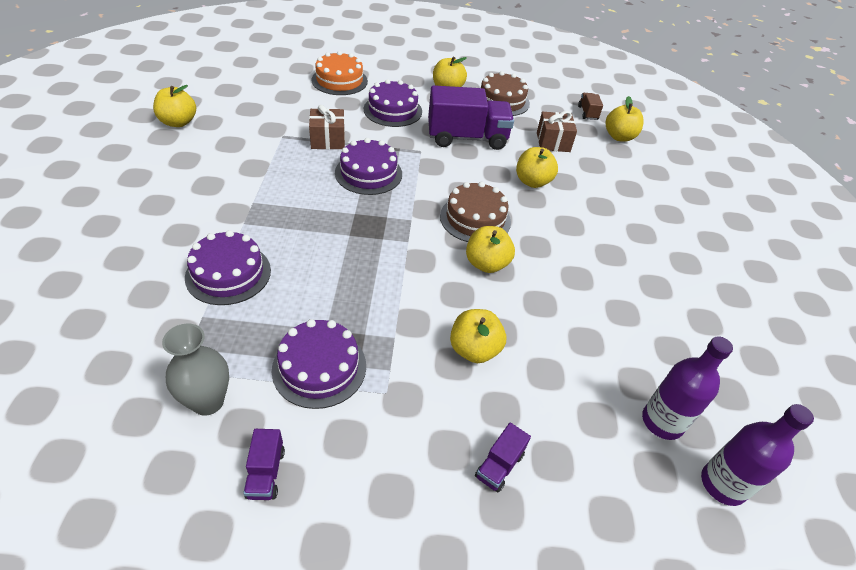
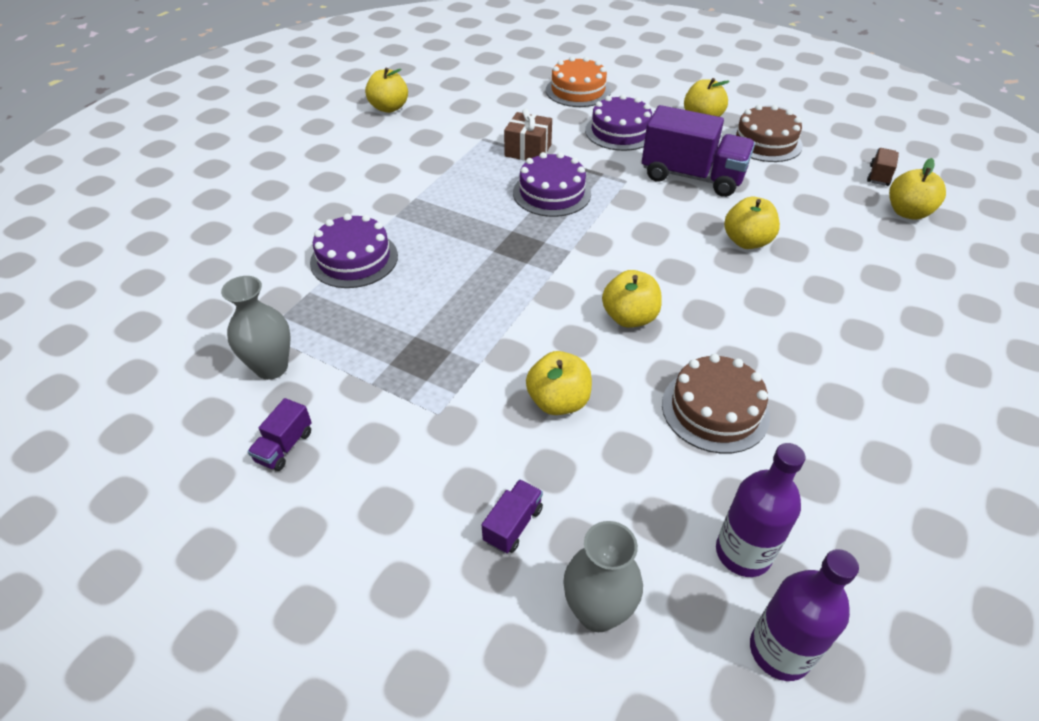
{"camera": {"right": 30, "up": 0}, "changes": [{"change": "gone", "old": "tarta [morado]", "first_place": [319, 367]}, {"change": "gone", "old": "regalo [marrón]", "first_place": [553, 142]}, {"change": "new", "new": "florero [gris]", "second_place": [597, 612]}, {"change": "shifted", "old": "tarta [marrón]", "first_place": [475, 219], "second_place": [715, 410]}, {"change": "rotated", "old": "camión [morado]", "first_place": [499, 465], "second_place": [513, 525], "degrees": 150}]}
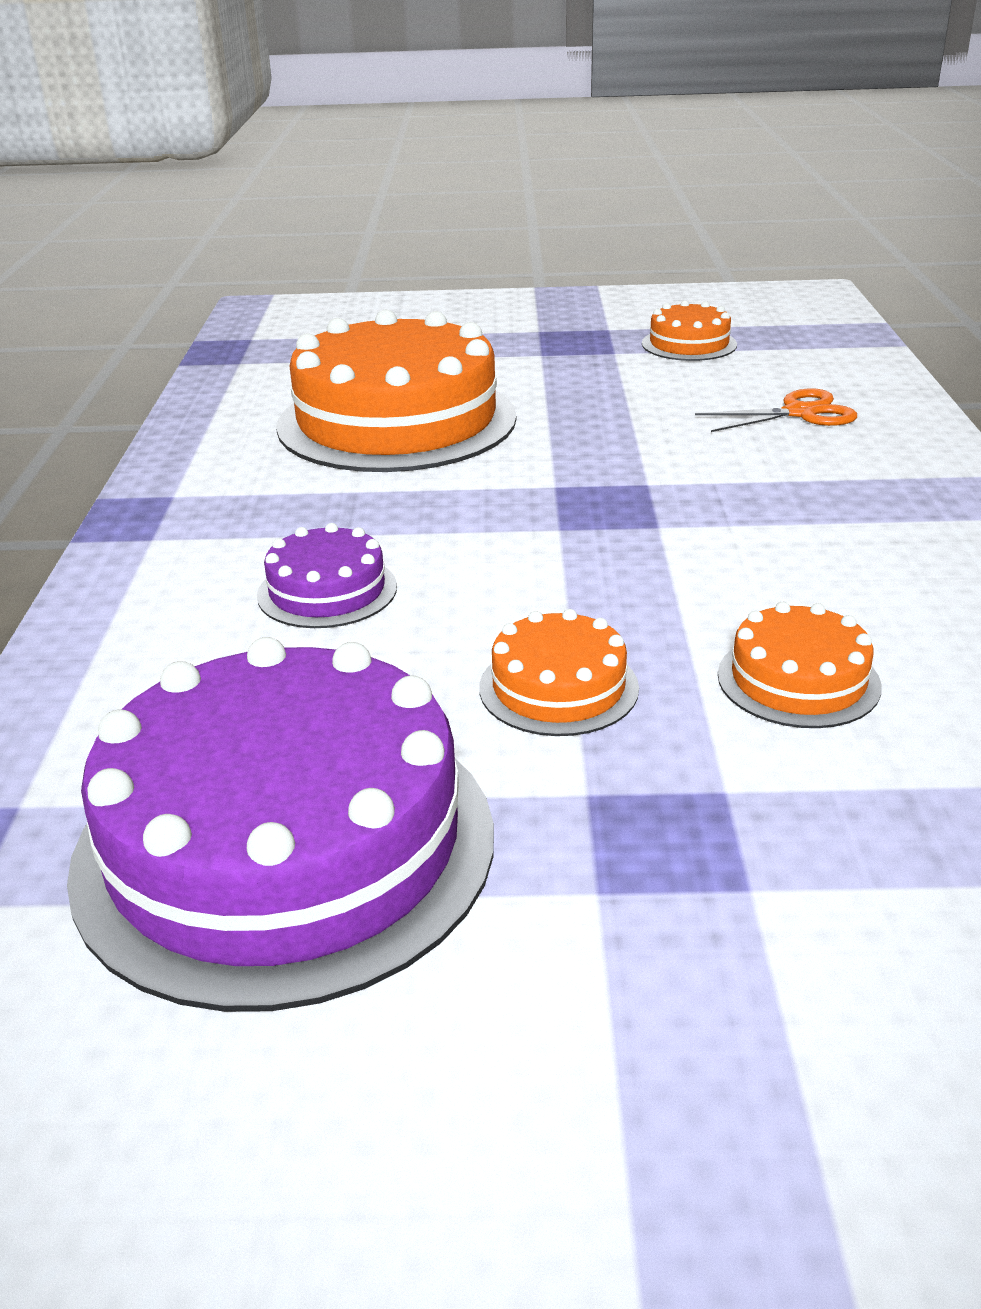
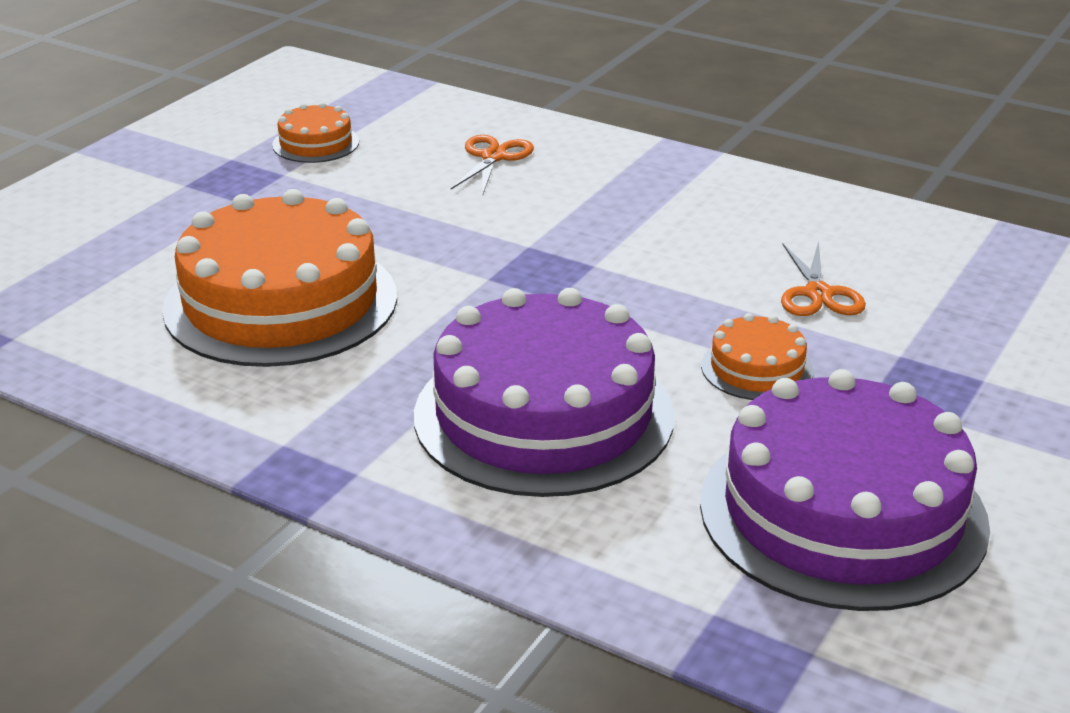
{"camera": {"right": -60, "up": 0}, "changes": [{"change": "swapped", "old": "tarta [naranja]", "new": "tijeras [naranja]", "first_place": [798, 680], "second_place": [818, 294]}, {"change": "scaled", "old": "tarta [morado]", "first_place": [327, 591], "second_place": [543, 415], "factor": 2.23}]}
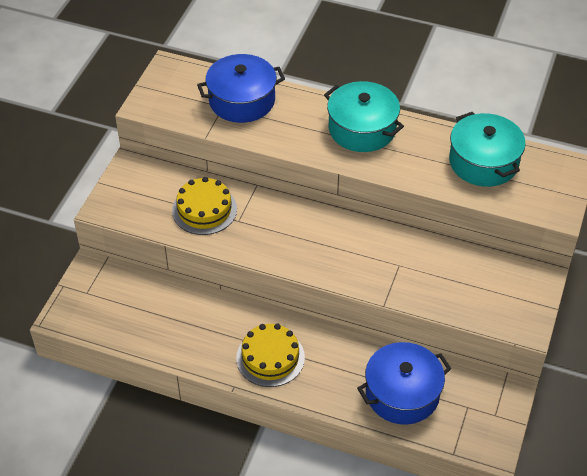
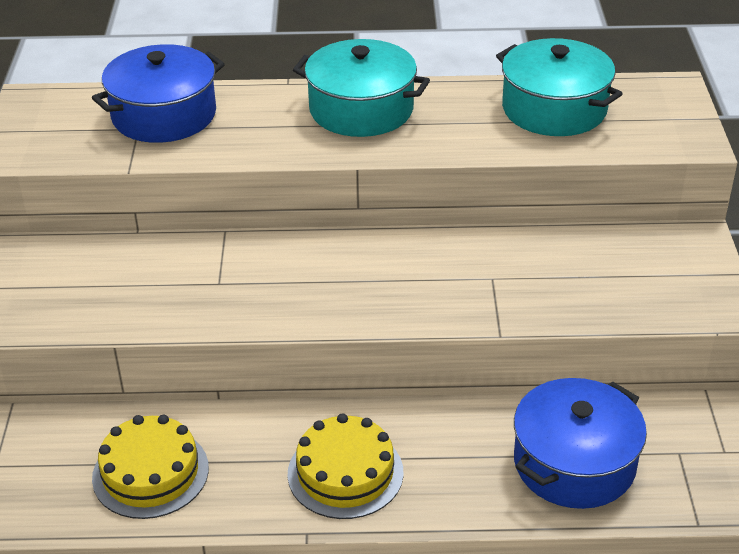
{"camera": {"right": -20, "up": -10}, "changes": [{"change": "shifted", "old": "tarta [amarillo]", "first_place": [204, 210], "second_place": [150, 473]}]}
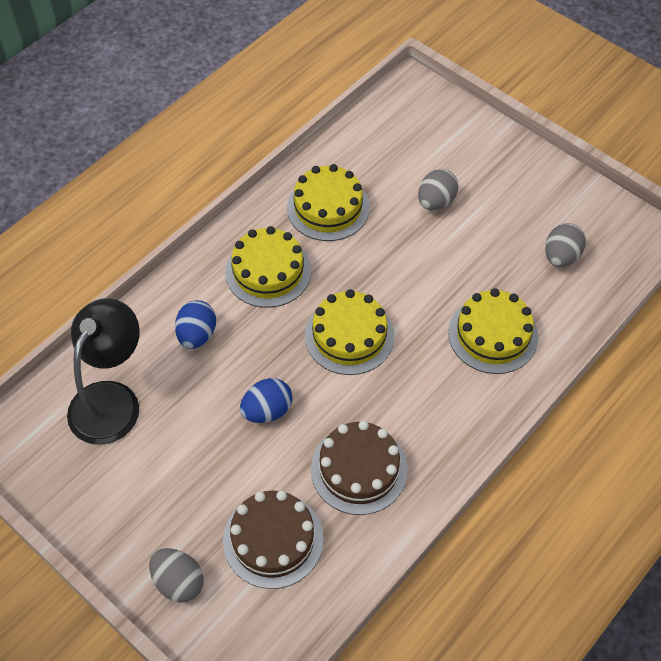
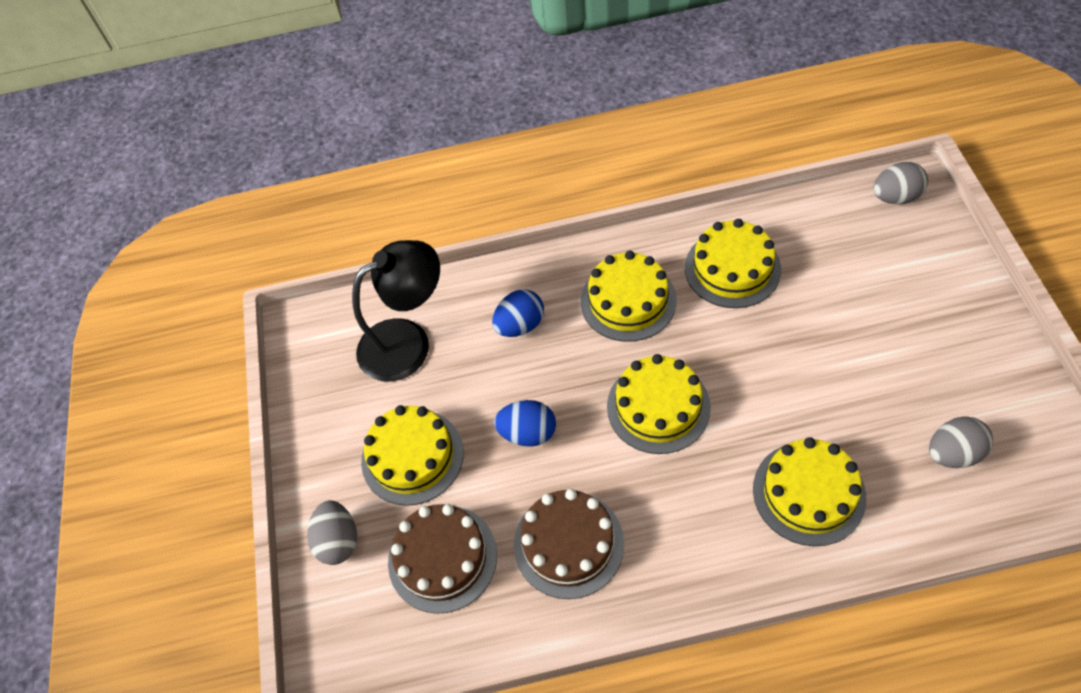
{"camera": {"right": 45, "up": 0}, "changes": [{"change": "new", "new": "tarta [amarillo]", "second_place": [412, 456]}, {"change": "shifted", "old": "huevo [gris]", "first_place": [436, 202], "second_place": [895, 197]}]}
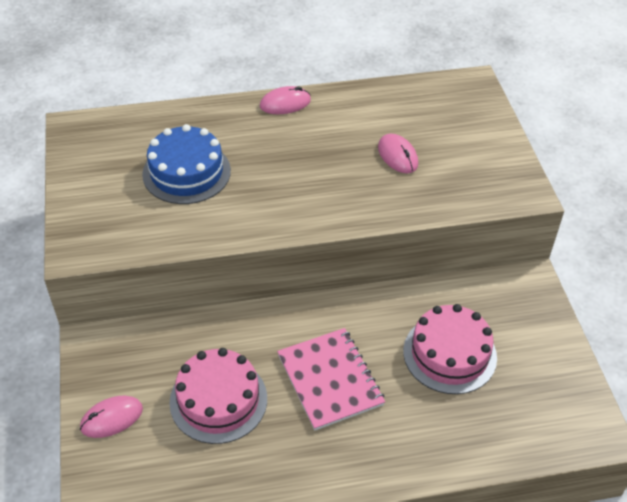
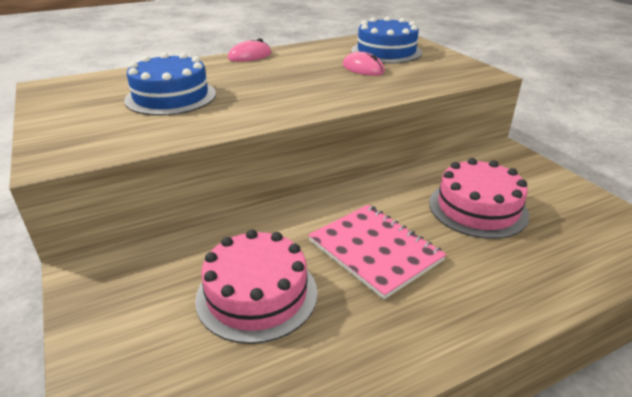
{"camera": {"right": -15, "up": -15}, "changes": [{"change": "gone", "old": "ratón [rosa]", "first_place": [112, 418]}, {"change": "new", "new": "tarta [azul]", "second_place": [386, 51]}]}
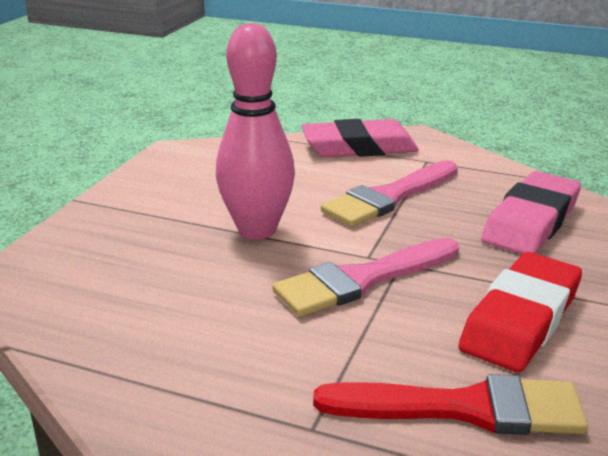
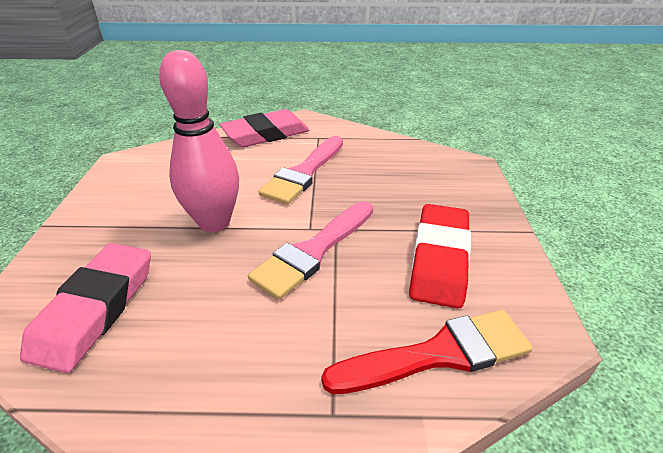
{"camera": {"right": -20, "up": 10}, "changes": [{"change": "shifted", "old": "goma de borrar [rosa]", "first_place": [531, 222], "second_place": [96, 309]}]}
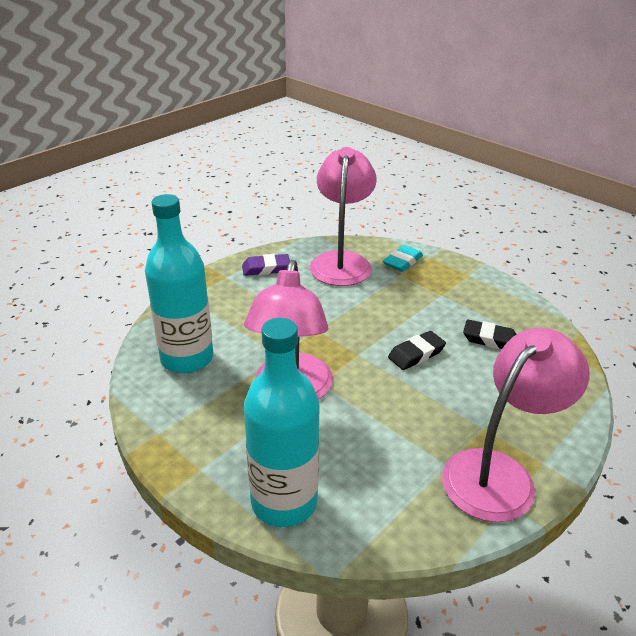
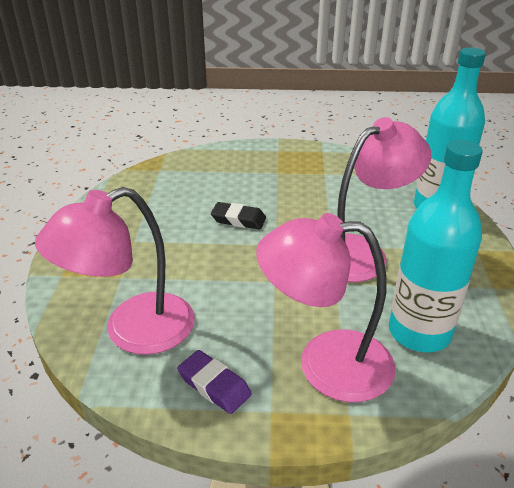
{"camera": {"right": -130, "up": 0}, "changes": [{"change": "gone", "old": "goma de borrar [turquesa]", "first_place": [402, 262]}, {"change": "gone", "old": "goma de borrar [negro]", "first_place": [490, 339]}, {"change": "shifted", "old": "lámpara [rosa]", "first_place": [499, 473], "second_place": [325, 363]}]}
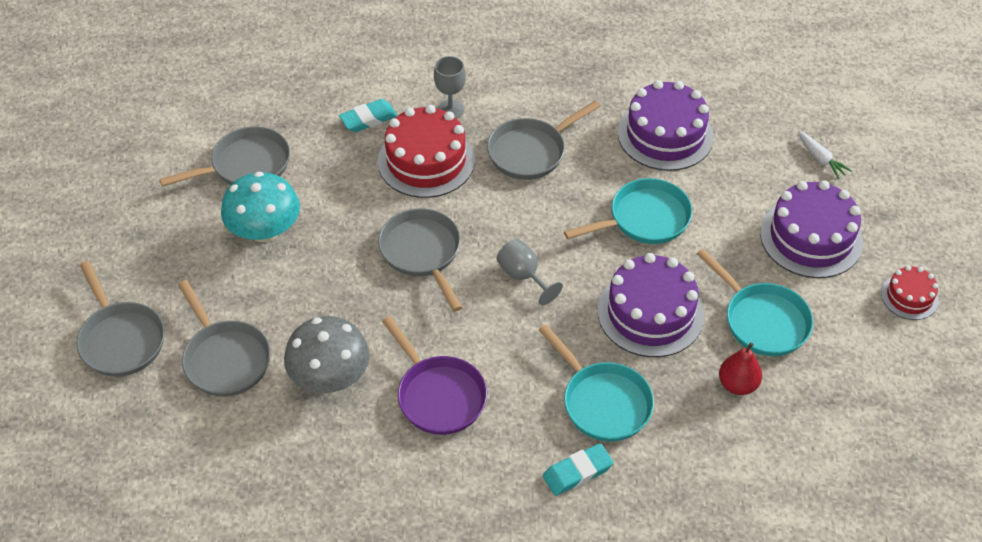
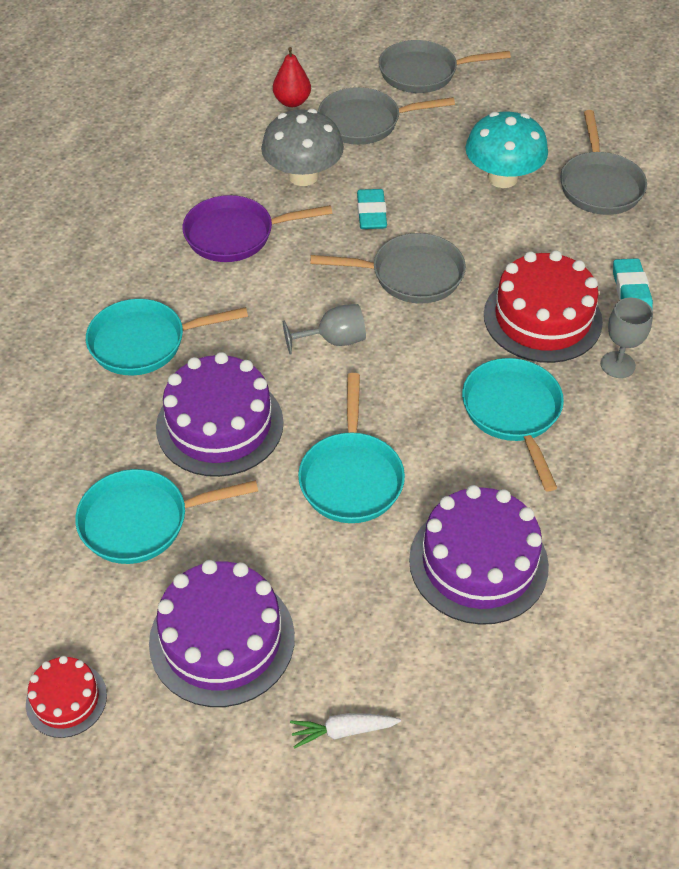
{"camera": {"right": 115, "up": 0}, "changes": [{"change": "shifted", "old": "goma de borrar [turquesa]", "first_place": [577, 472], "second_place": [371, 213]}, {"change": "shifted", "old": "pera [rojo]", "first_place": [737, 384], "second_place": [292, 102]}, {"change": "repainted", "old": "sartén [gris]", "new": "sartén [turquesa]", "first_place": [530, 151], "second_place": [513, 413]}]}
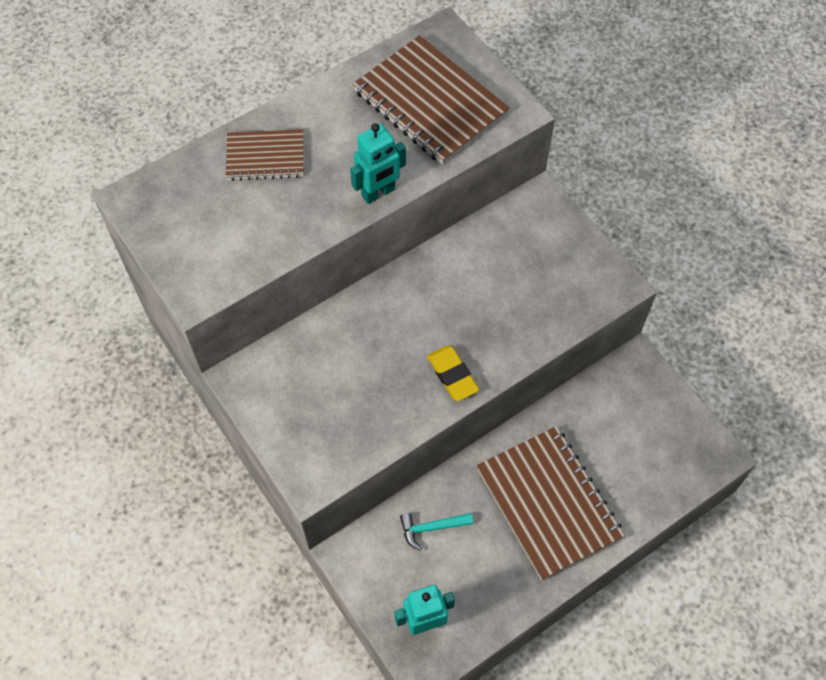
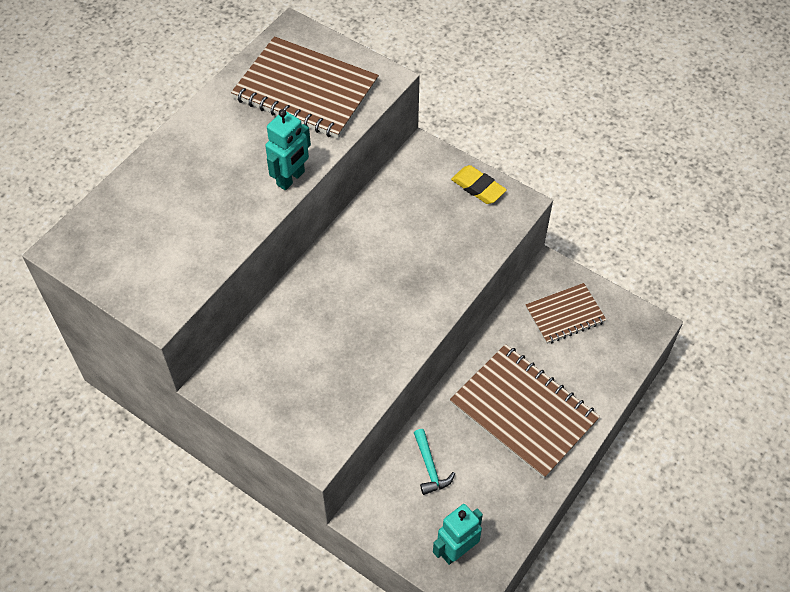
{"camera": {"right": -20, "up": -5}, "changes": [{"change": "shifted", "old": "cuaderno [marrón]", "first_place": [265, 157], "second_place": [565, 315]}, {"change": "shifted", "old": "goma de borrar [amarillo]", "first_place": [452, 375], "second_place": [478, 187]}, {"change": "rotated", "old": "martillo [turquesa]", "first_place": [431, 528], "second_place": [430, 467], "degrees": -75}]}
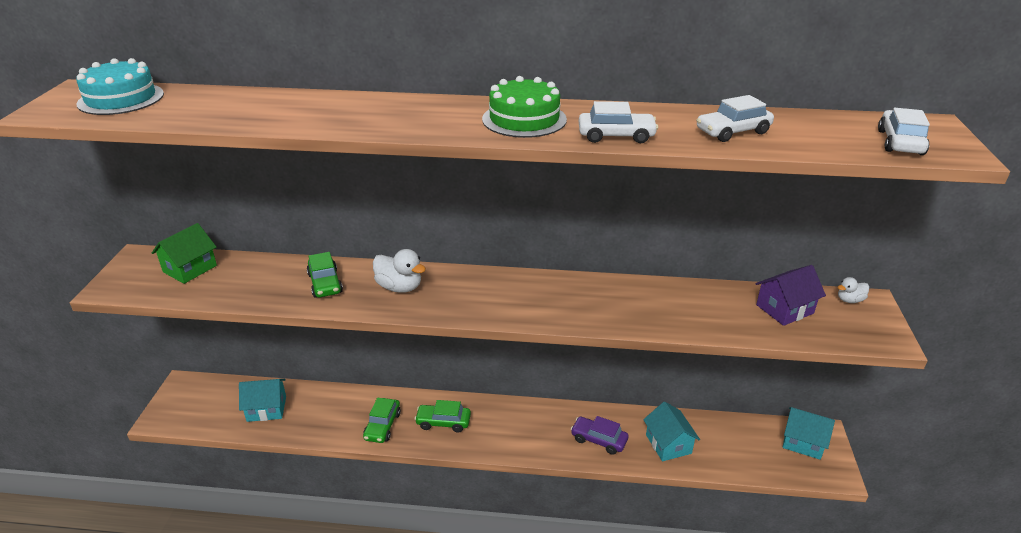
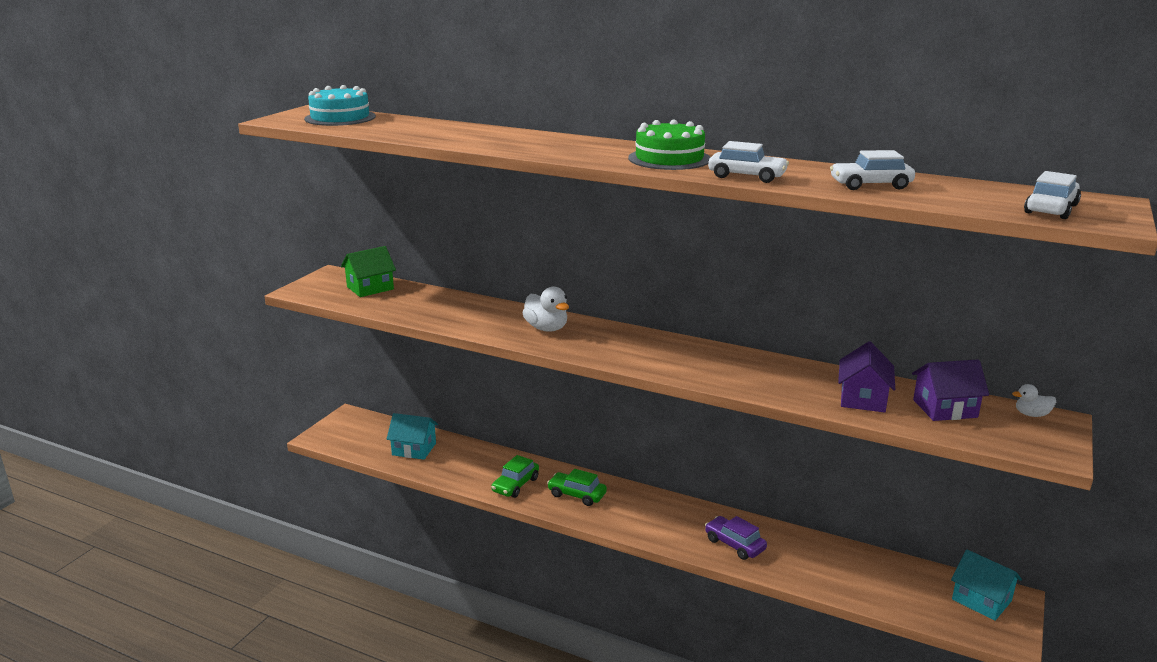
{"camera": {"right": 20, "up": -10}, "changes": [{"change": "gone", "old": "coche [verde]", "first_place": [325, 283]}, {"change": "gone", "old": "casa [turquesa]", "first_place": [668, 444]}, {"change": "new", "new": "casa [morado]", "second_place": [863, 398]}]}
